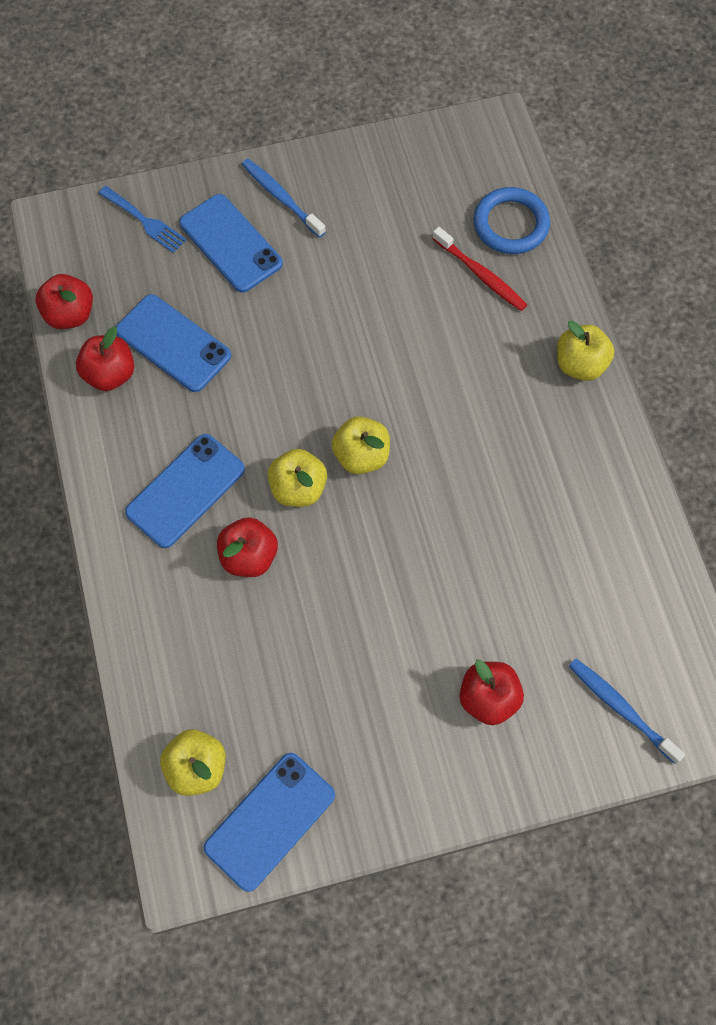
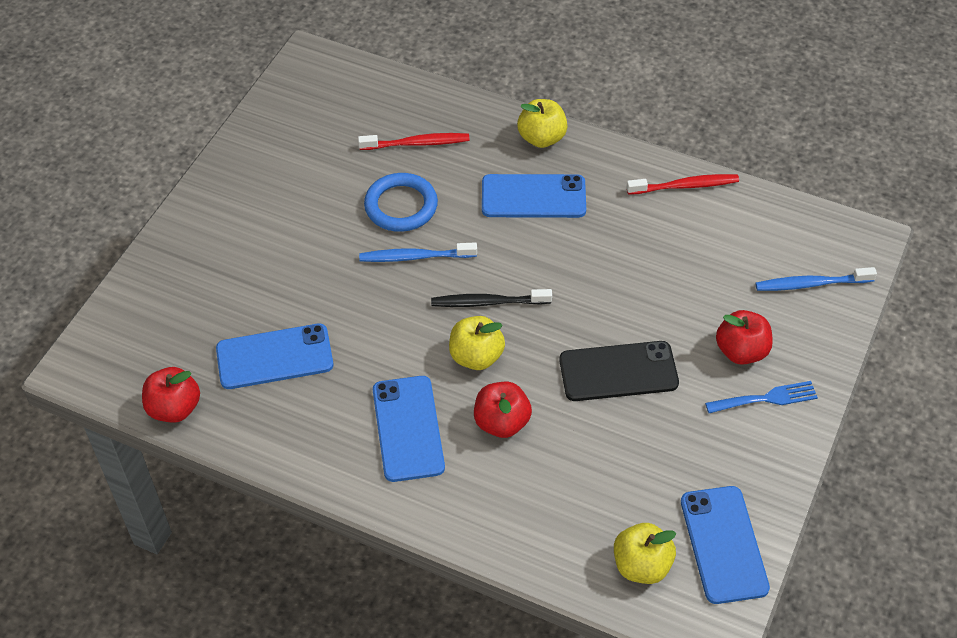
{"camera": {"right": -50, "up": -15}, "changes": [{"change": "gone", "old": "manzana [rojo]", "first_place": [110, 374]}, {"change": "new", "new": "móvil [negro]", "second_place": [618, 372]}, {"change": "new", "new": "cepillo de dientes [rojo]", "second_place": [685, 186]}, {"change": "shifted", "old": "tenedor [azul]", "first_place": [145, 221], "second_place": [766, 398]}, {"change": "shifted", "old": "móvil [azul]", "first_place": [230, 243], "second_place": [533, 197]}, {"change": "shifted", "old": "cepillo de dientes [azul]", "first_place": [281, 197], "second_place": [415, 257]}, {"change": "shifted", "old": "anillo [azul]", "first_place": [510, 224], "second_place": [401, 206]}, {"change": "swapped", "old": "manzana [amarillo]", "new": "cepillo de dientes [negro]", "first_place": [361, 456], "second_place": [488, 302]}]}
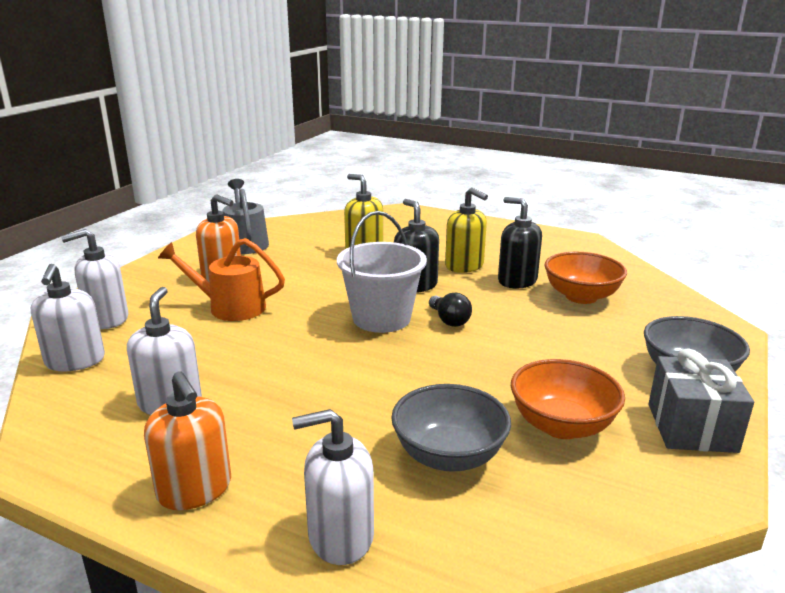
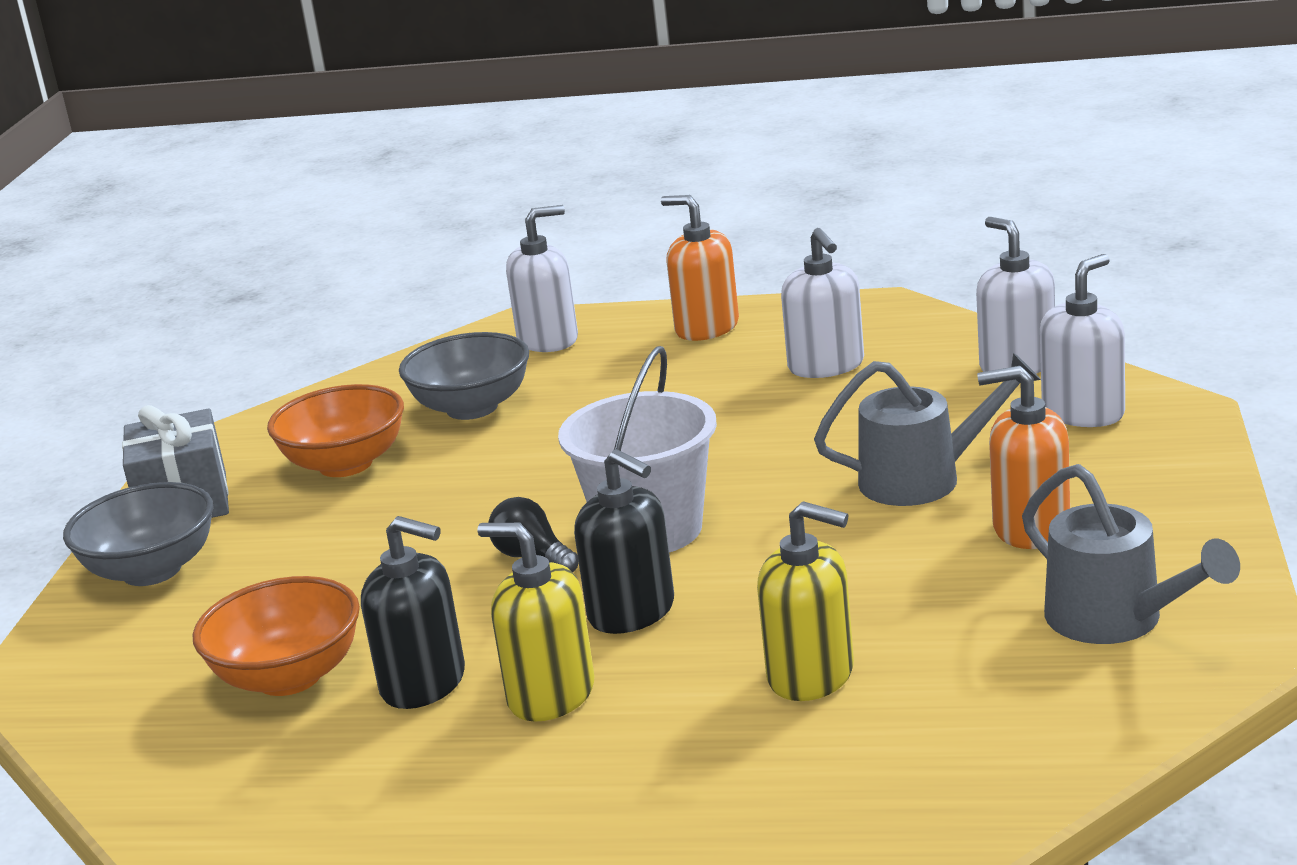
{"camera": {"right": 165, "up": 0}, "changes": [{"change": "repainted", "old": "regadera [naranja]", "new": "regadera [gris]", "first_place": [229, 307], "second_place": [923, 479]}]}
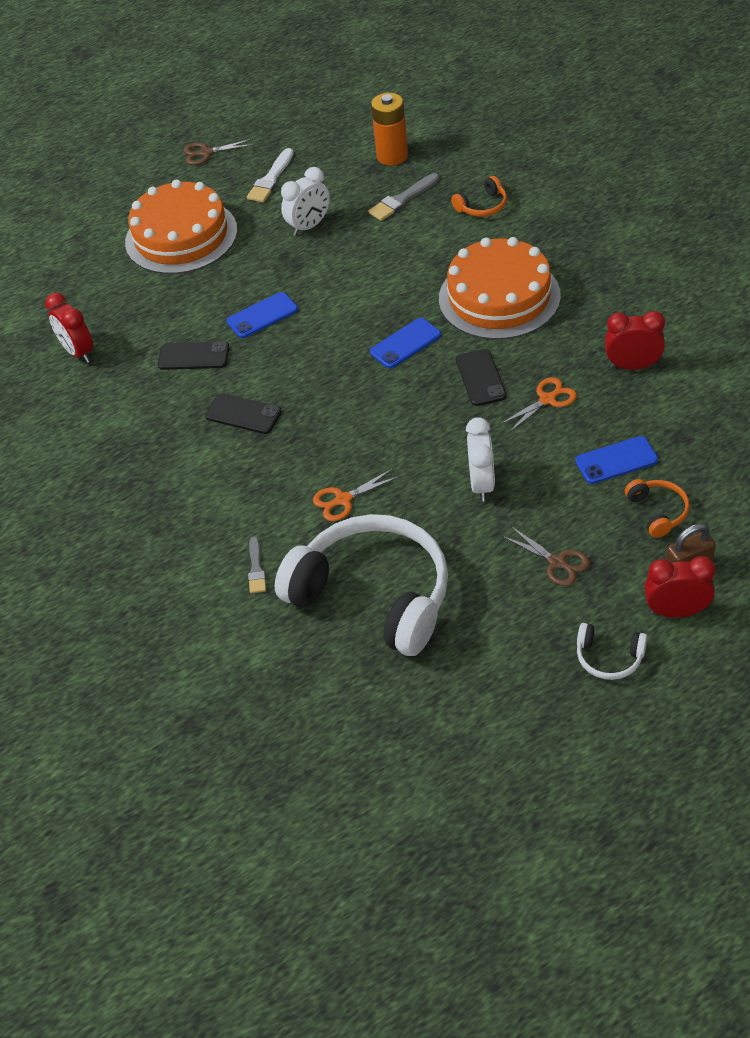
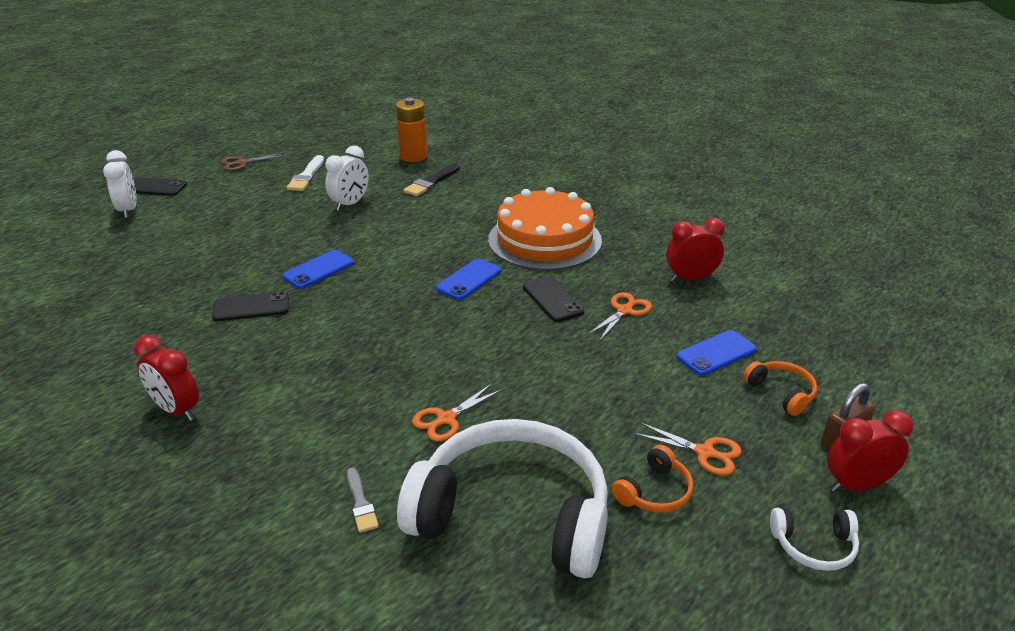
{"camera": {"right": -20, "up": -15}, "changes": [{"change": "gone", "old": "tarta [naranja]", "first_place": [181, 236]}, {"change": "shifted", "old": "despertador [rojo]", "first_place": [78, 352], "second_place": [176, 410]}, {"change": "shifted", "old": "móvil [negro]", "first_place": [243, 414], "second_place": [154, 187]}, {"change": "shifted", "old": "auriculares [naranja]", "first_place": [482, 206], "second_place": [655, 492]}, {"change": "shifted", "old": "despertador [blanco]", "first_place": [481, 484], "second_place": [128, 210]}, {"change": "repainted", "old": "pincel [gris]", "new": "pincel [negro]", "first_place": [402, 199], "second_place": [431, 182]}, {"change": "repainted", "old": "tijeras [marrón]", "new": "tijeras [naranja]", "first_place": [557, 562], "second_place": [705, 452]}]}
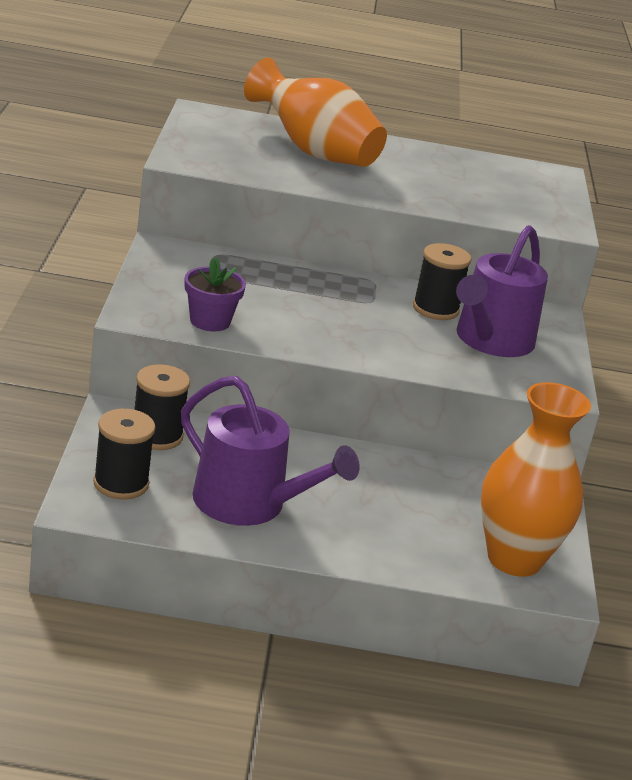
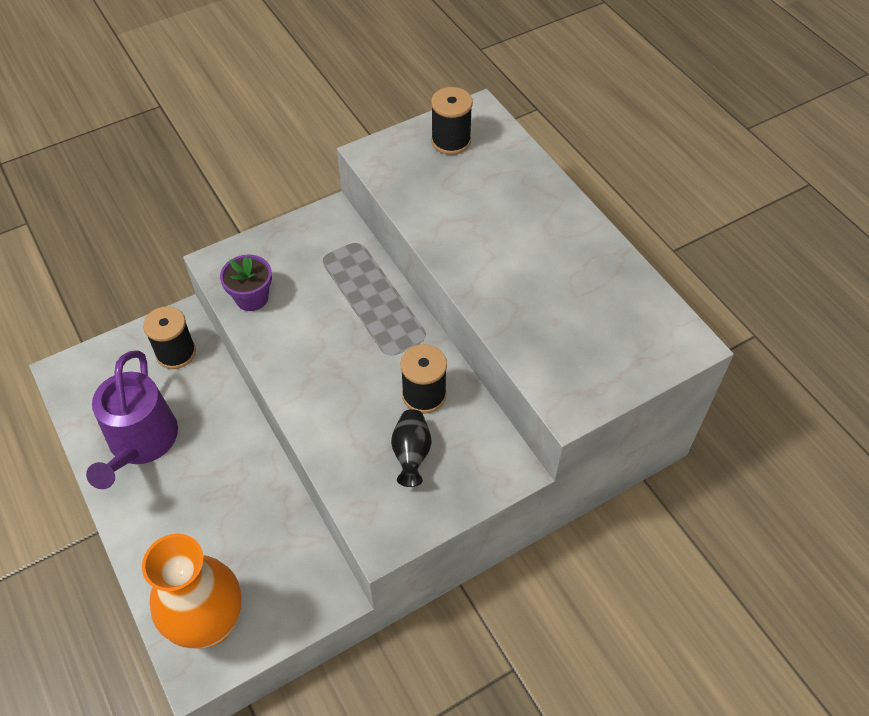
{"camera": {"right": 60, "up": 25}, "changes": [{"change": "gone", "old": "florero [naranja]", "first_place": [313, 152]}, {"change": "shifted", "old": "carrete [negro]", "first_place": [121, 484], "second_place": [451, 141]}, {"change": "swapped", "old": "regadera [morado]", "new": "florero [negro]", "first_place": [491, 341], "second_place": [411, 454]}]}
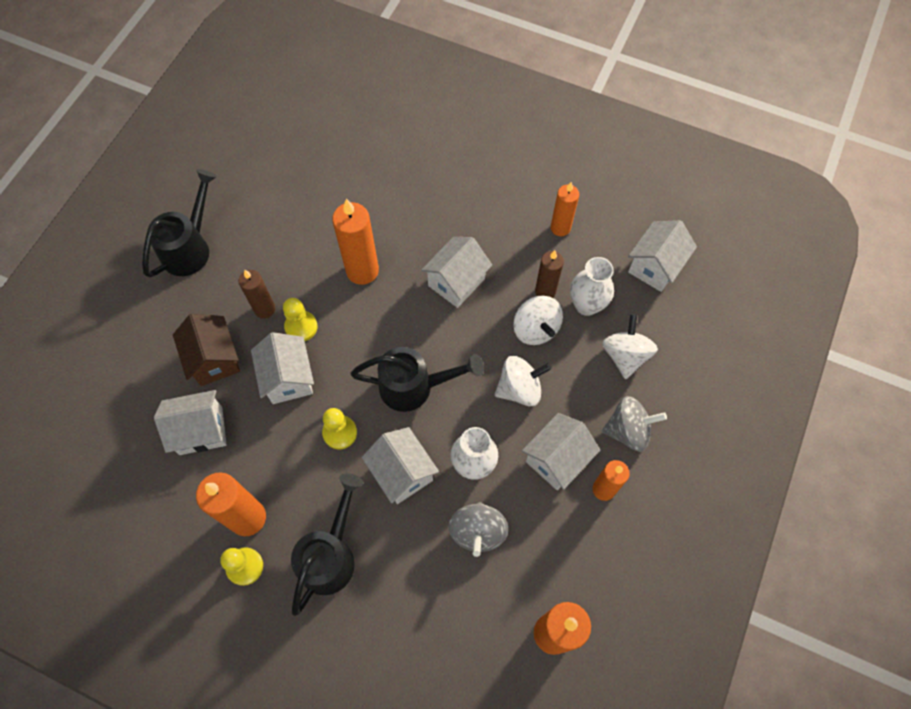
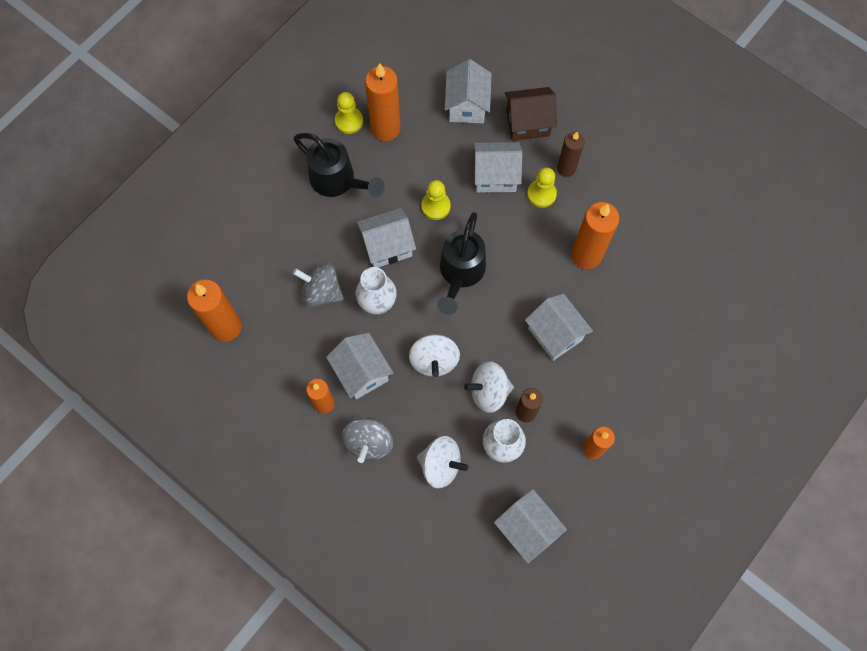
{"camera": {"right": 105, "up": 5}, "changes": [{"change": "gone", "old": "regadera [negro]", "first_place": [190, 248]}]}
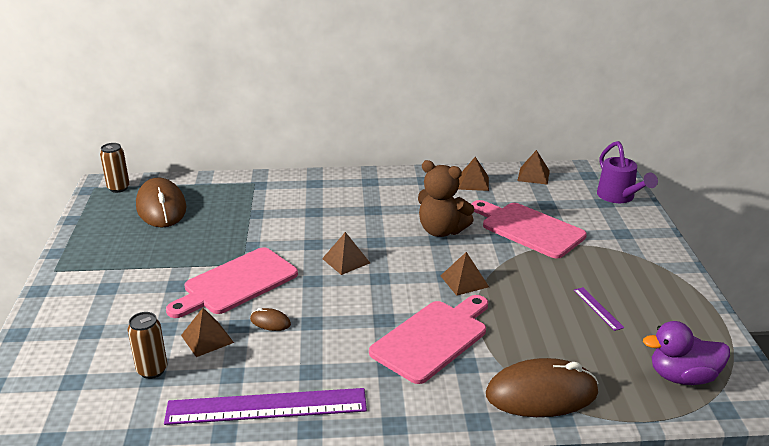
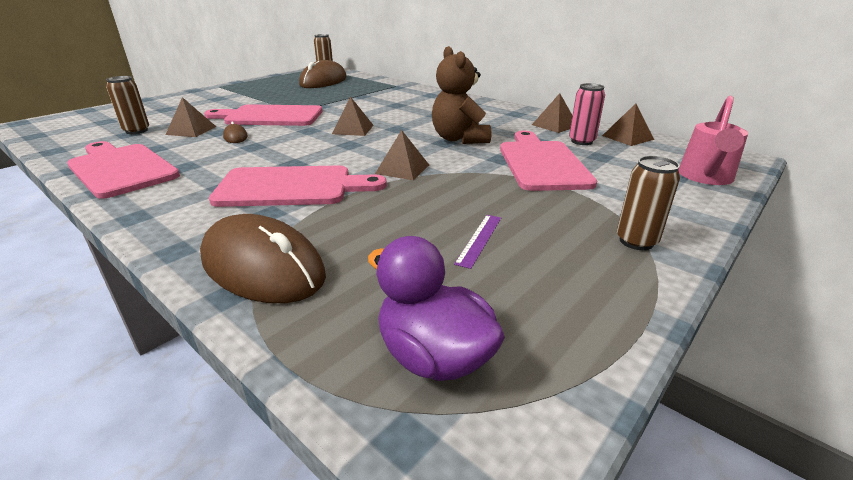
{"camera": {"right": 45, "up": 0}, "changes": [{"change": "new", "new": "lata [rosa]", "second_place": [581, 141]}, {"change": "new", "new": "lata [marrón]", "second_place": [636, 241]}, {"change": "swapped", "old": "regla [morado]", "new": "tabla de cortar [rosa]", "first_place": [266, 406], "second_place": [121, 169]}, {"change": "repainted", "old": "regadera [morado]", "new": "regadera [rosa]", "first_place": [618, 197], "second_place": [705, 177]}]}
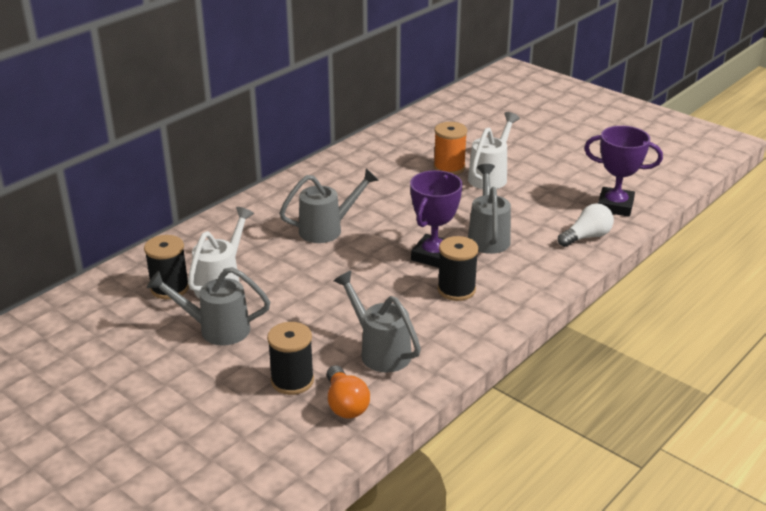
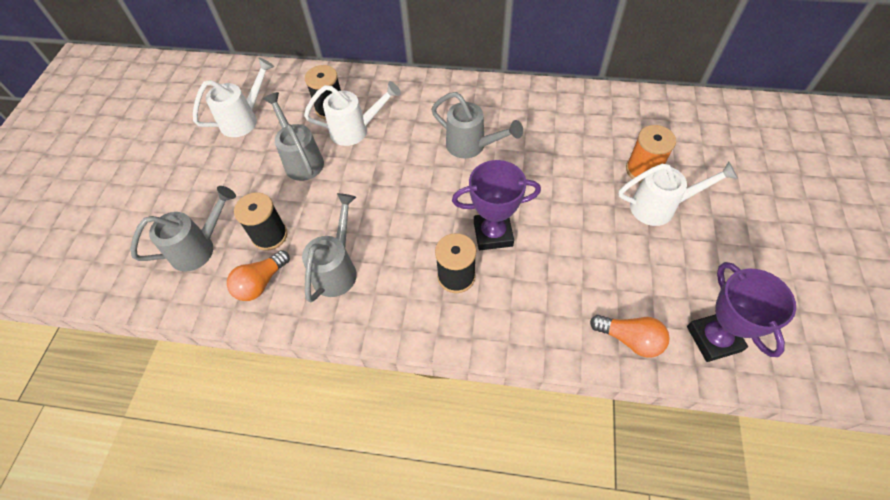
{"camera": {"right": 60, "up": 25}, "changes": [{"change": "new", "new": "regadera [blanco]", "second_place": [244, 119]}, {"change": "shifted", "old": "regadera [gris]", "first_place": [488, 236], "second_place": [200, 248]}, {"change": "repainted", "old": "bombilla [blanco]", "new": "bombilla [naranja]", "first_place": [586, 237], "second_place": [629, 339]}]}
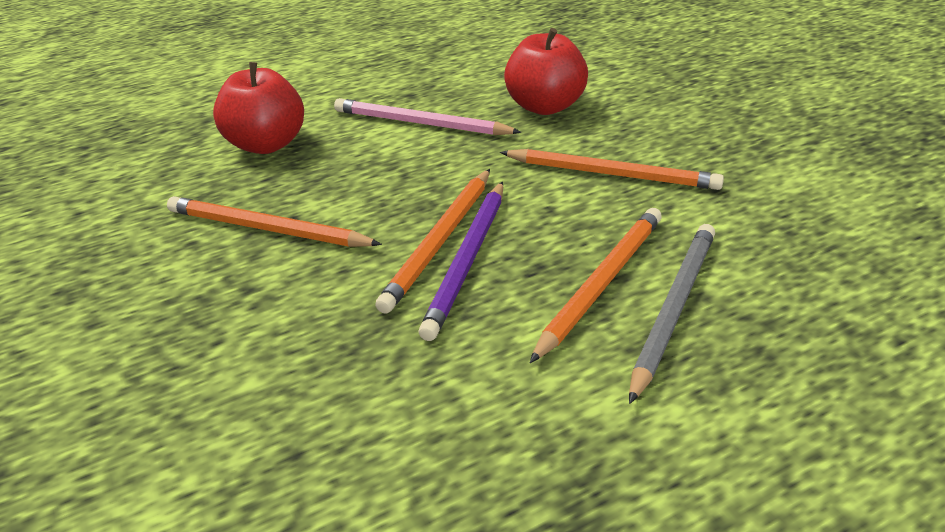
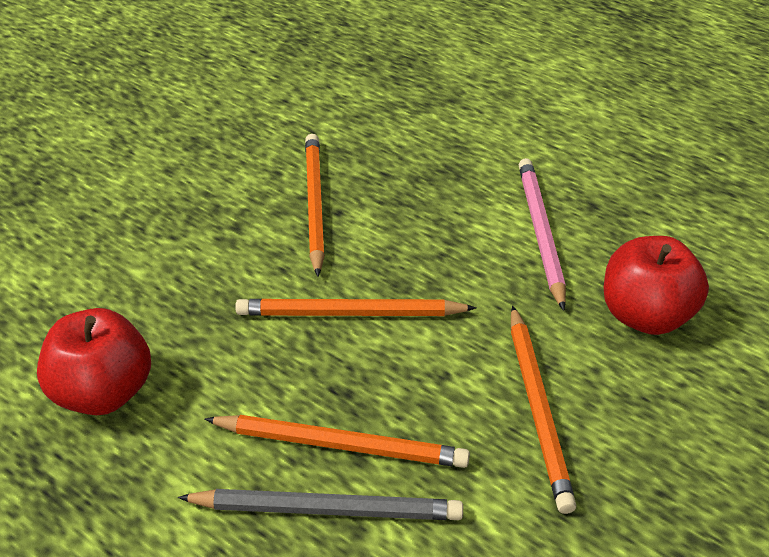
{"camera": {"right": 65, "up": 5}, "changes": [{"change": "gone", "old": "lápiz [morado]", "first_place": [468, 260]}, {"change": "shifted", "old": "manzana [rojo]", "first_place": [266, 144], "second_place": [103, 393]}]}
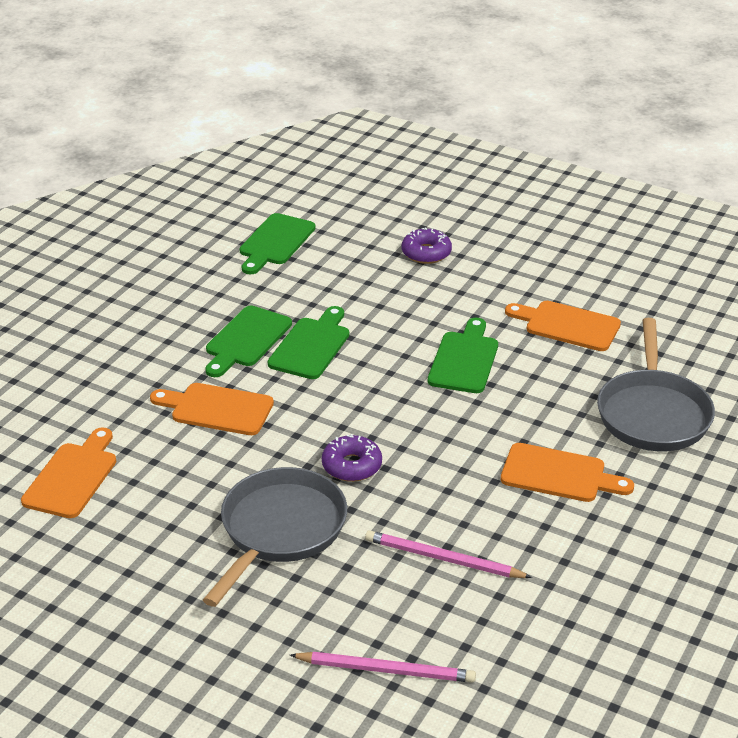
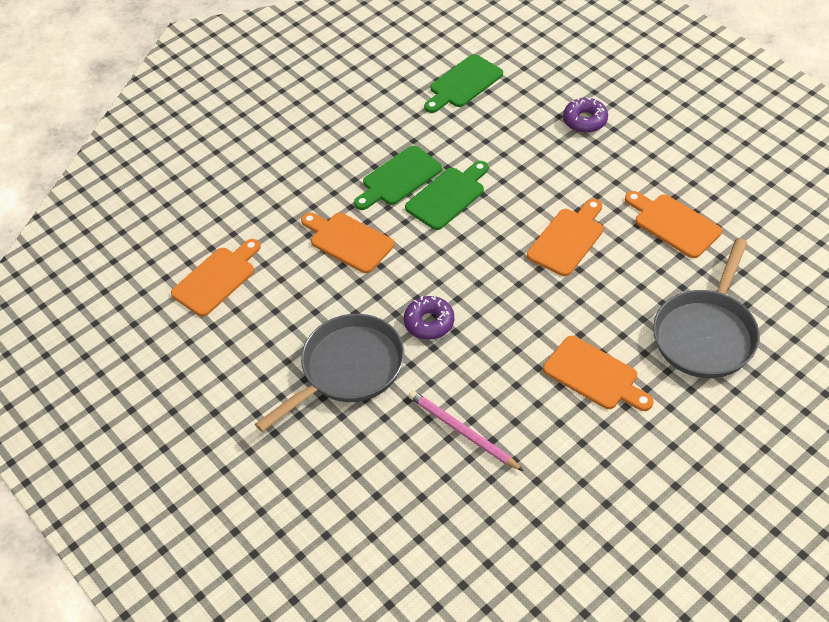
{"camera": {"right": 25, "up": 15}, "changes": [{"change": "gone", "old": "lápiz [rosa]", "first_place": [386, 670]}, {"change": "repainted", "old": "tabla de cortar [verde]", "new": "tabla de cortar [naranja]", "first_place": [464, 360], "second_place": [567, 239]}]}
